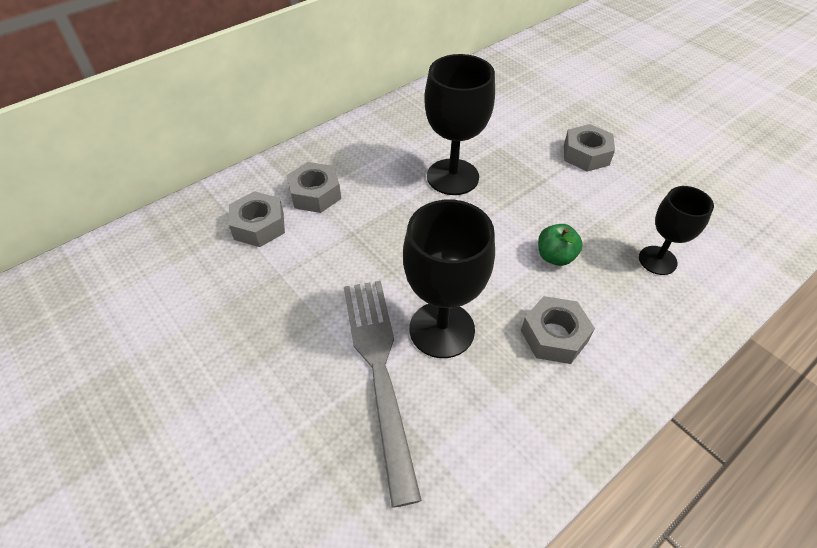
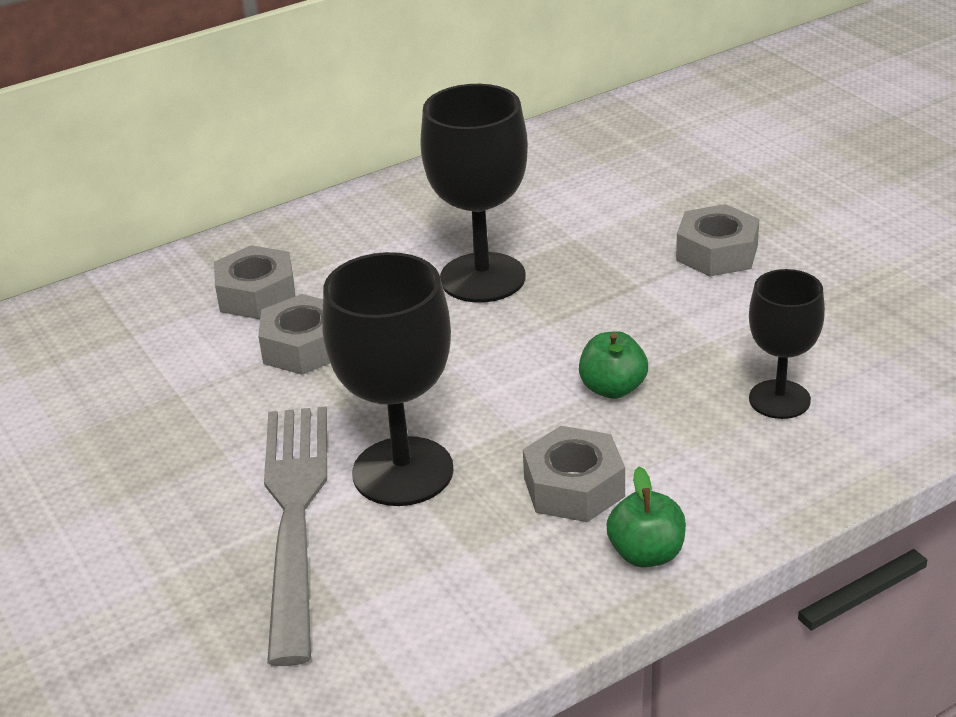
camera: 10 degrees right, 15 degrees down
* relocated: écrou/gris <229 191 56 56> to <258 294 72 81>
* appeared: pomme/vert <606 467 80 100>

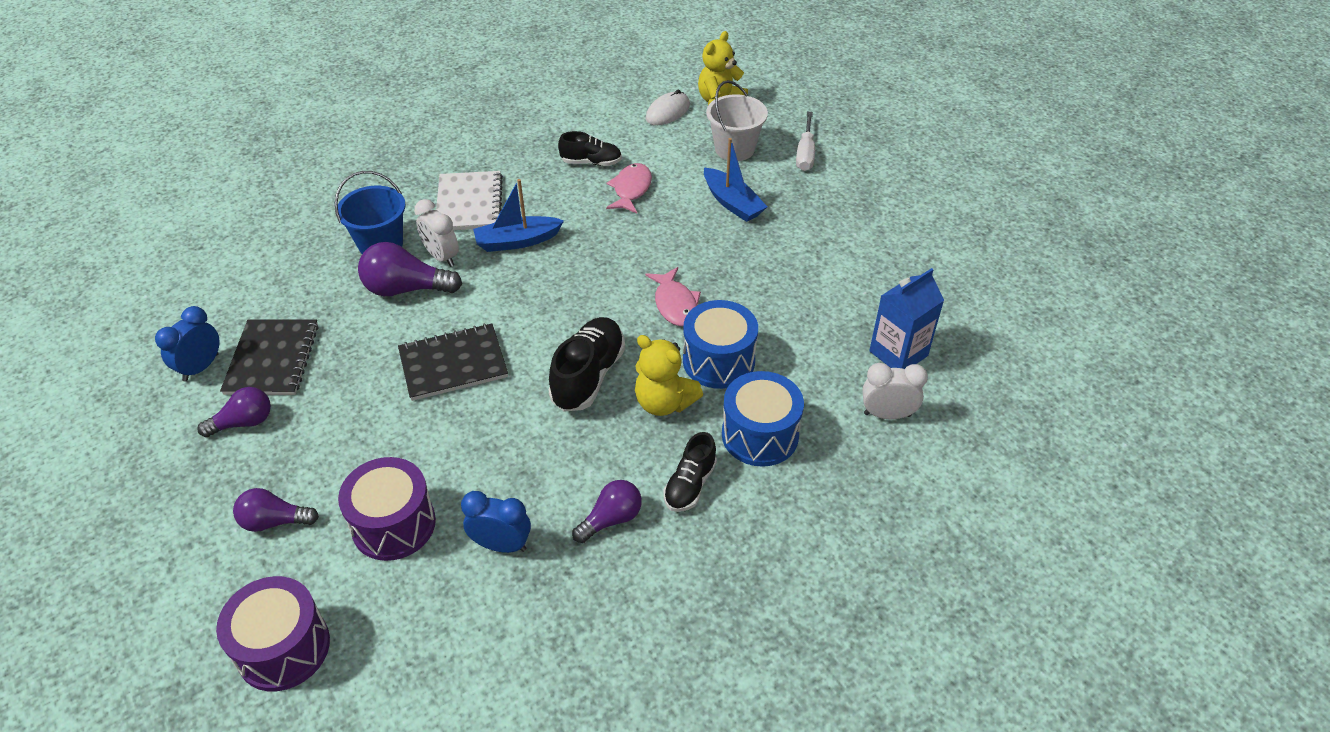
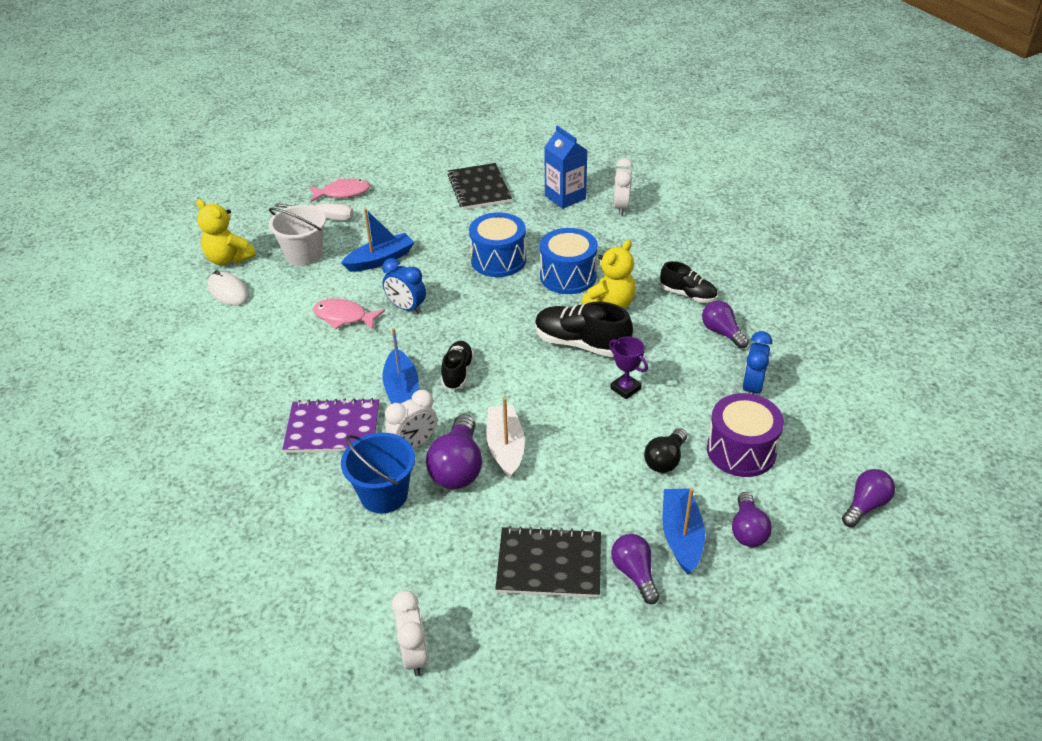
camera: 85 degrees left, 5 degrees down
* relocated: chaussure/noir <558 131 64 35> to <441 341 33 49>
* colour: carnet/blanc <436 171 67 59> to carnet/violet <283 398 96 55>
* relocated: poisson/rose <645 267 56 59> to <309 178 61 24>
* relocated: réveil/bleu <155 306 65 76> to <382 258 44 56>
* relocated: carnet/noir <398 323 110 78> to <448 163 64 47>
* relocated: tambour/bleu <722 371 82 96> to <469 212 57 65>
* exchanged: tambour/violet <216 576 114 115> to ampoule/violet <842 469 53 58>
* appeared: trophée/violet <609 337 39 62>
* appeared: bateau/blanc <486 397 39 82>
* appeared: ampoule/noir <644 428 43 45>
* appeared: bateau/bleu <662 488 43 86>
* appeared: réveil/blanc <392 590 36 86>

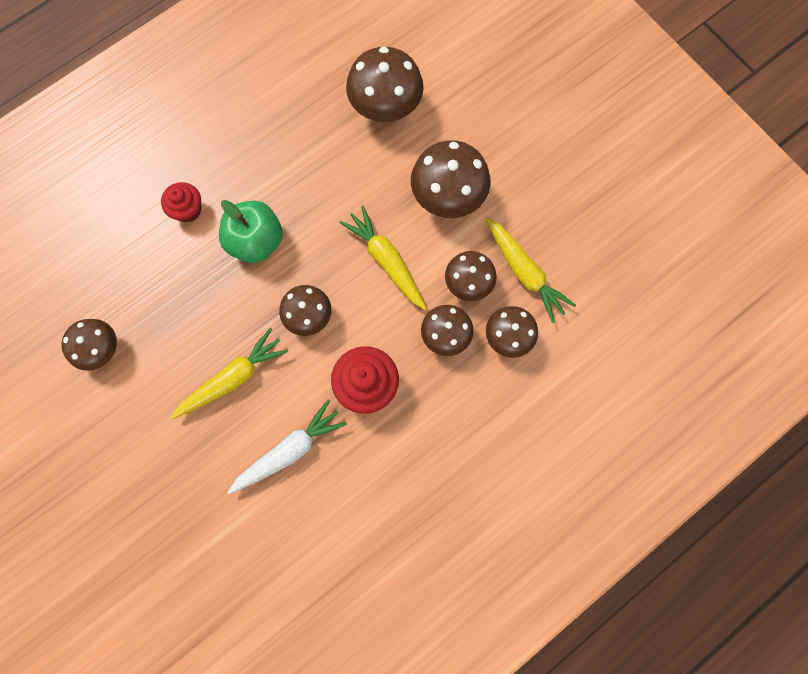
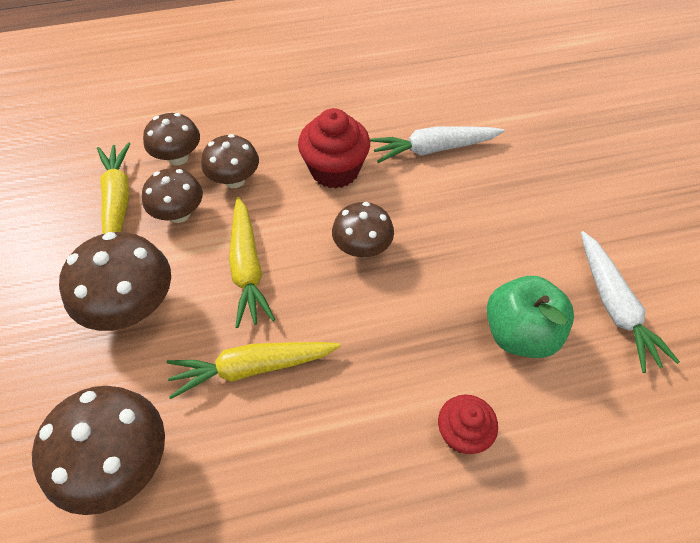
camera: 155 degrees left, 20 degrees down
* relocated: pomme/vert <219 200 64 63> to <487 276 87 82>
* exchanged: champignon/marron <62 319 55 52> to carotte/blanc <581 231 99 142>
* relocated: carotte/jaune <171 328 117 91> to <167 342 174 57>

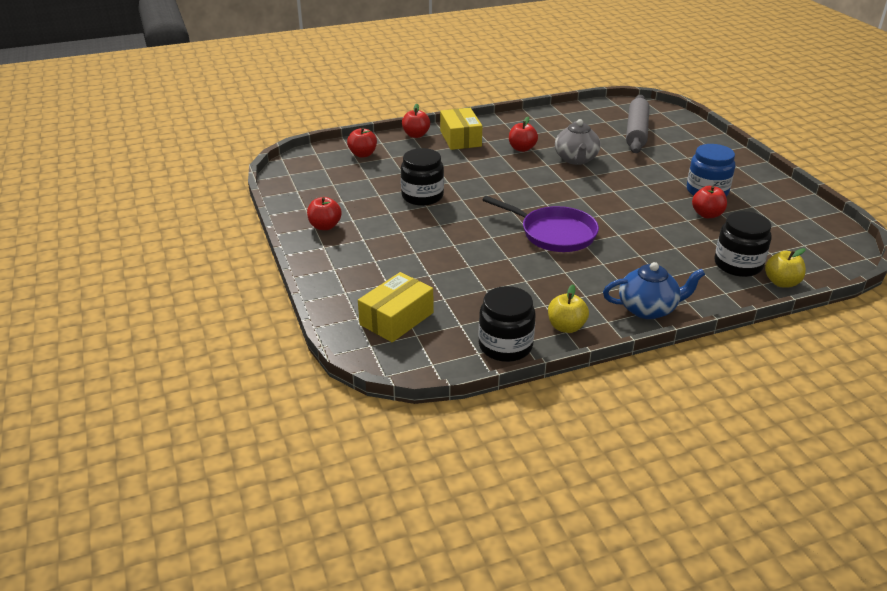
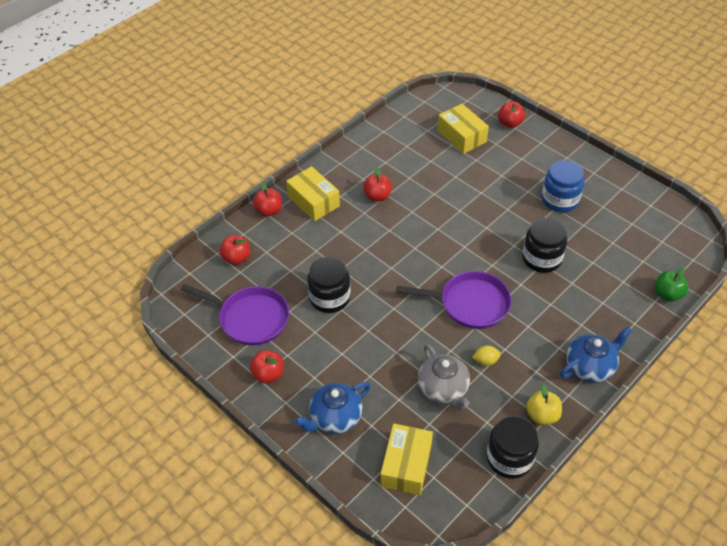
camera: 25 degrees left, 15 degrees up
* exchanged: rouleau à pâtisserie/gris <626 95 23 58> to boîte/jaune <438 104 51 50>
* relocated: théière/gris <555 119 46 46> to <418 344 52 67>
* relocated: pomme/rouge <692 186 35 32> to <498 102 27 26>
* relocated: bocal/noir <715 211 57 66> to <522 218 45 55>
* colour: pomme/jaune <765 248 41 40> to pomme/vert <655 267 33 35>
* appeared: poêle/violet <181 284 108 61>
* appeared: citron/jaune <472 345 29 21>
* appeared: théière/bleu <294 382 77 52>

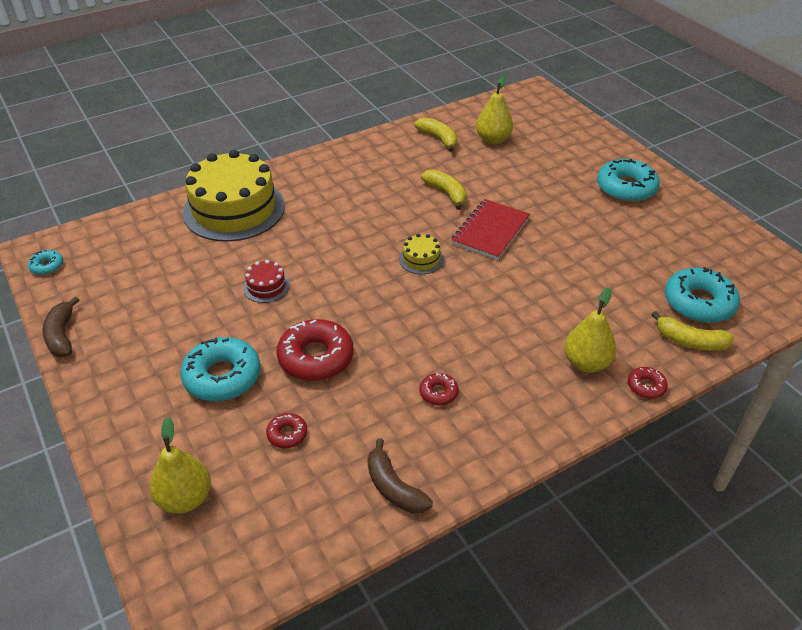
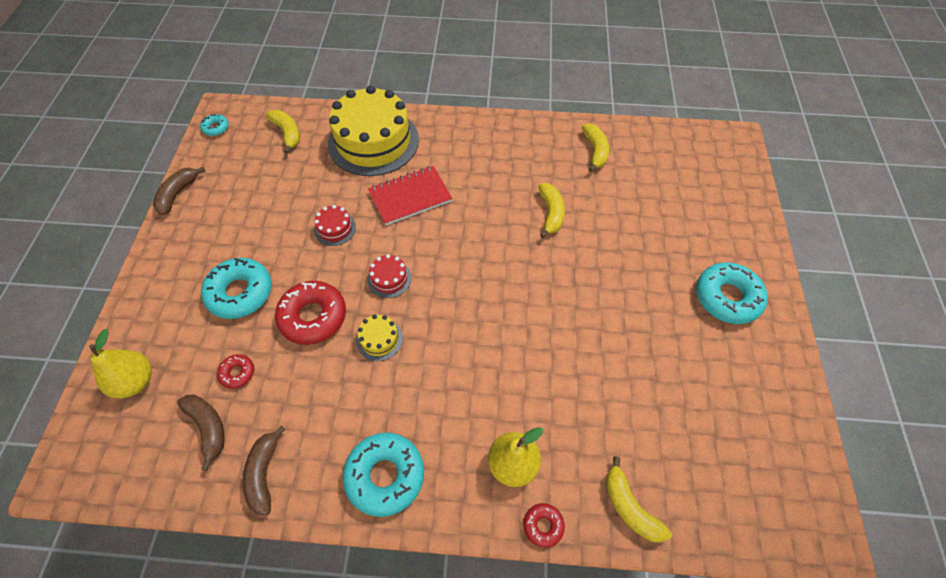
camera: 35 degrees right, 15 degrees up
* missing: poire/jaune <476 75 37 69>
* relocated: carnet/rouge <451 199 79 61> to <368 166 84 59>
* relocated: gâteau/jaune <399 234 45 40> to <356 314 47 47>
* relocated: beignet/turquoise <665 267 75 56> to <342 433 82 84>
* missing: beignet/rouge <419 373 40 33>
* appeared: banane/jaune <266 110 34 43>
* appeared: gâteau/rouge <368 254 43 44>
* appeared: banane/marron <177 395 48 76>

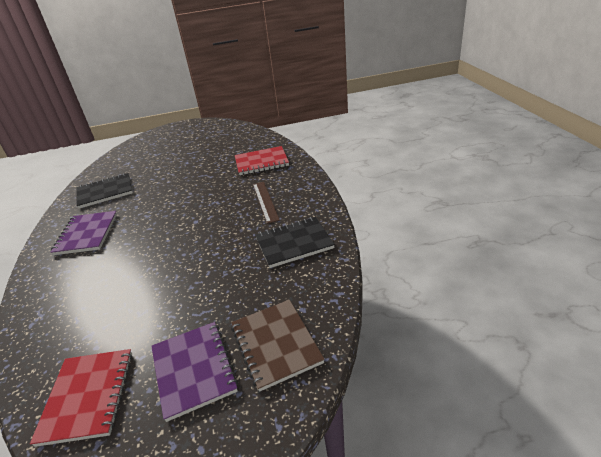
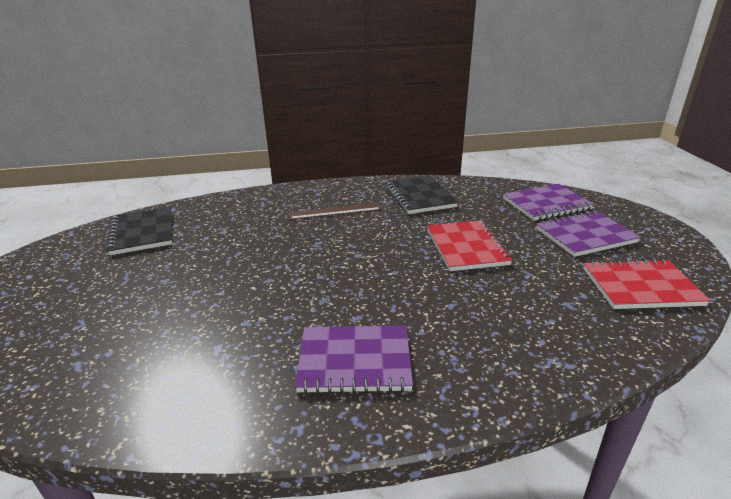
camera: 90 degrees left, 5 degrees down
* relocated: carnet/rouge <235 146 54 29> to <427 220 86 51>
* relocated: carnet/noir <76 173 57 36> to <106 207 67 48>
* colour: carnet/marron <231 300 94 92> to carnet/violet <503 184 91 37>

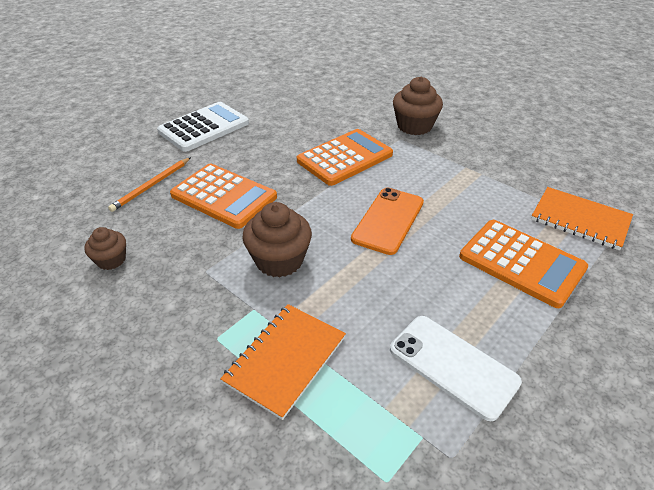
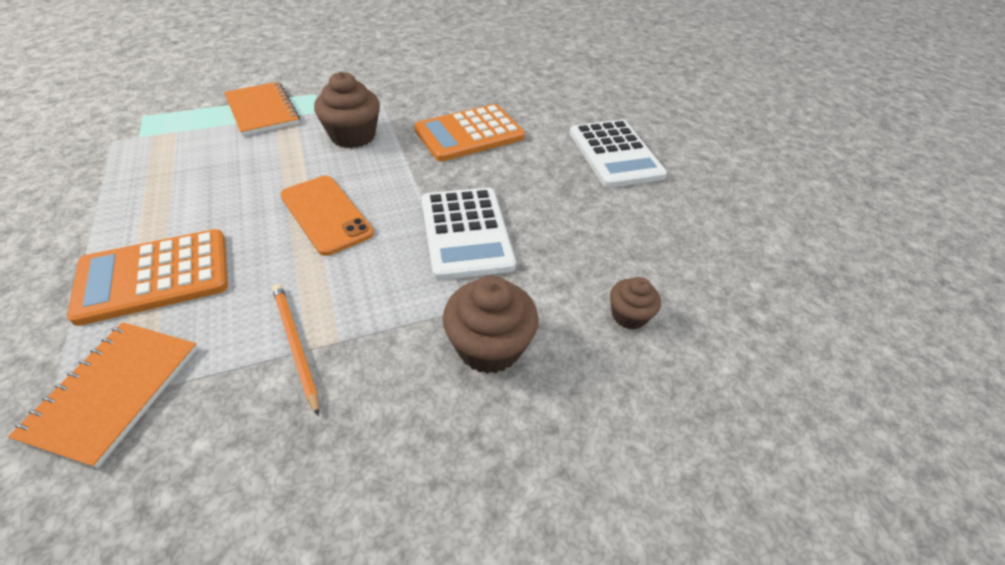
camera: 115 degrees right, 5 degrees up
* colour: calculatrice/orange <297 129 96 57> to calculatrice/blanc <422 188 94 92>
* relocated: crayon/orange <108 157 83 55> to <272 284 47 132>
* spun: carnet/orange <531 187 102 63> = <8 322 190 146> 45 degrees counterclockwise
* relocated: muffin/marron <84 227 42 43> to <610 277 51 53>
* missing: téléphone/blanc <390 316 132 105>

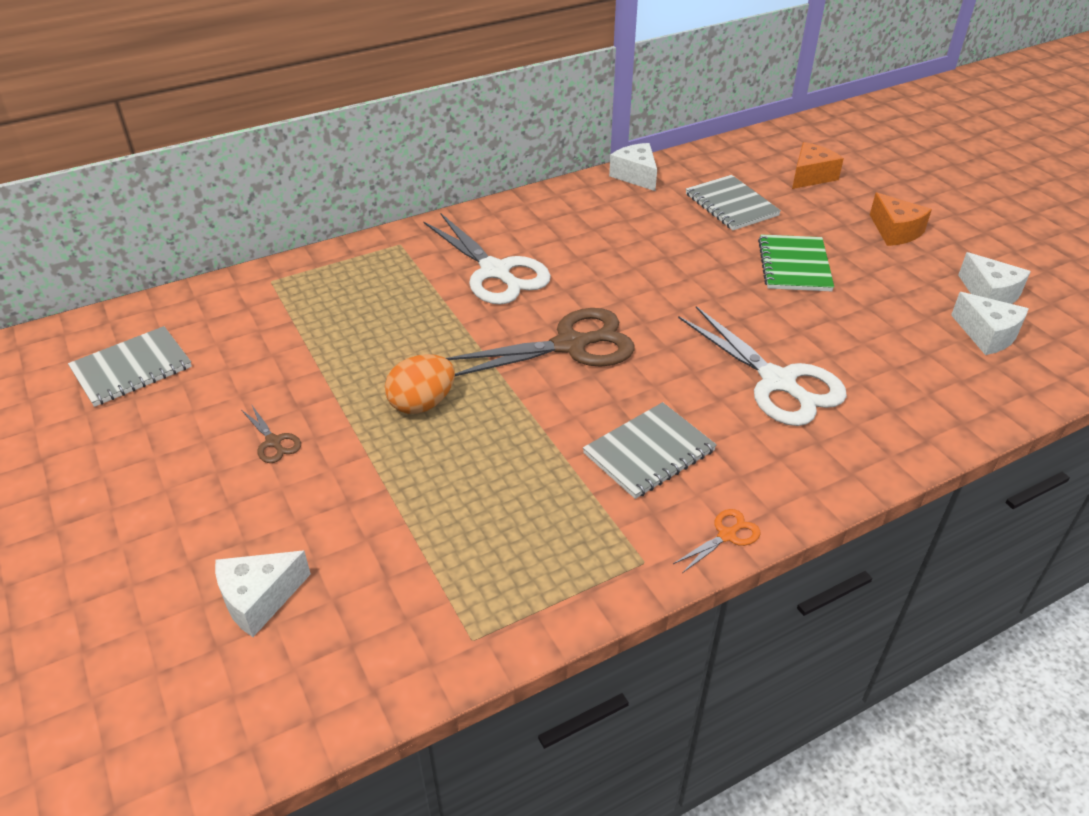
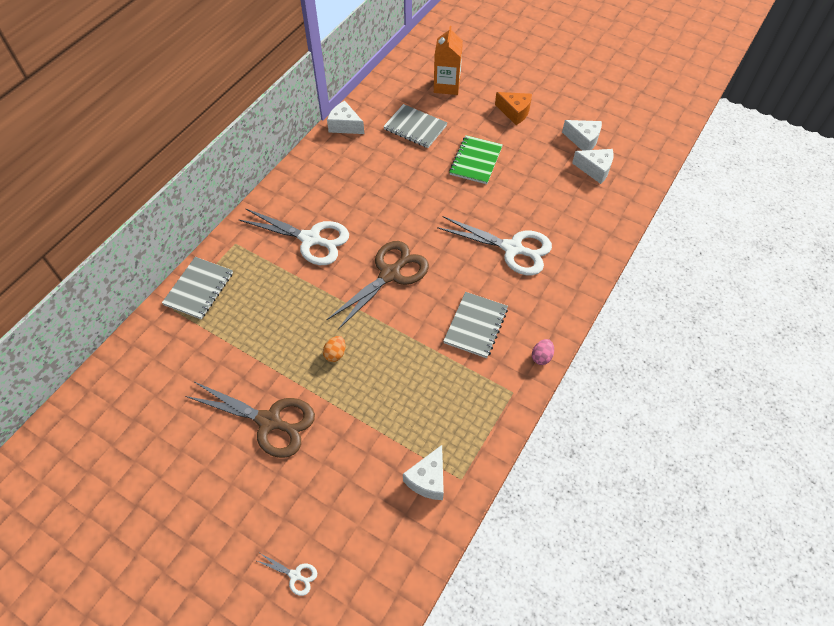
camera: 30 degrees left, 15 degrees up
* exchanged: fromage/orange <792 142 52 47> to brique de lait/orange <434 26 29 69>
* spun: carnet/vert <758 234 76 57> = <449 135 54 49> 45 degrees clockwise
* relocated: carnet/gris <68 326 124 81> to <162 257 71 62>
* size: œuf/orange <385 354 70 60> = <323 336 23 26> x0.60
* size: ciseaux/marron <242 404 59 59> = <185 382 130 76> x2.32
* exchanged: ciseaux/orange <673 509 87 64> to œuf/rose <532 339 22 26>
* relocated: fromage/blanc <215 550 96 87> to <403 445 41 55>
* appeared: ciseaux/blanc <255 553 62 43>

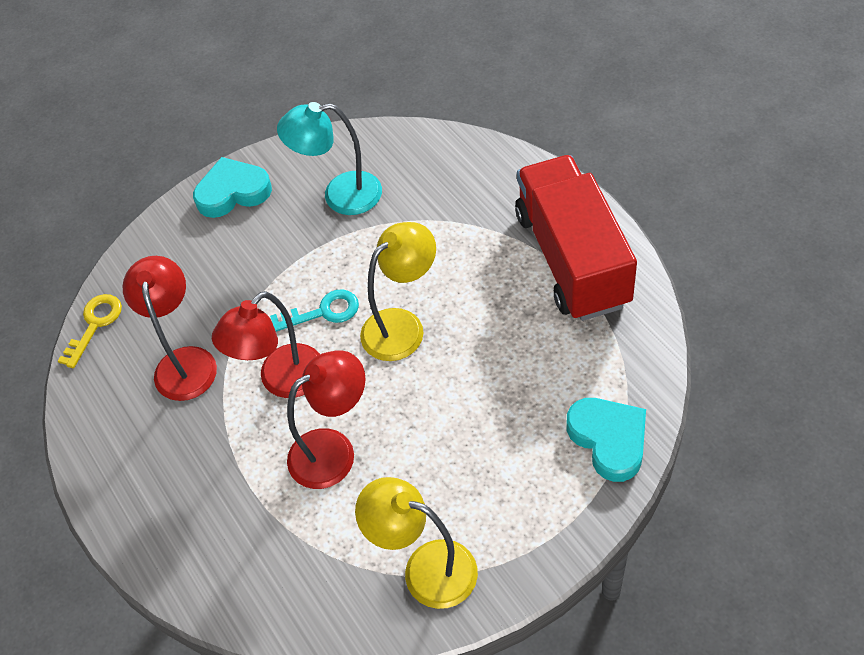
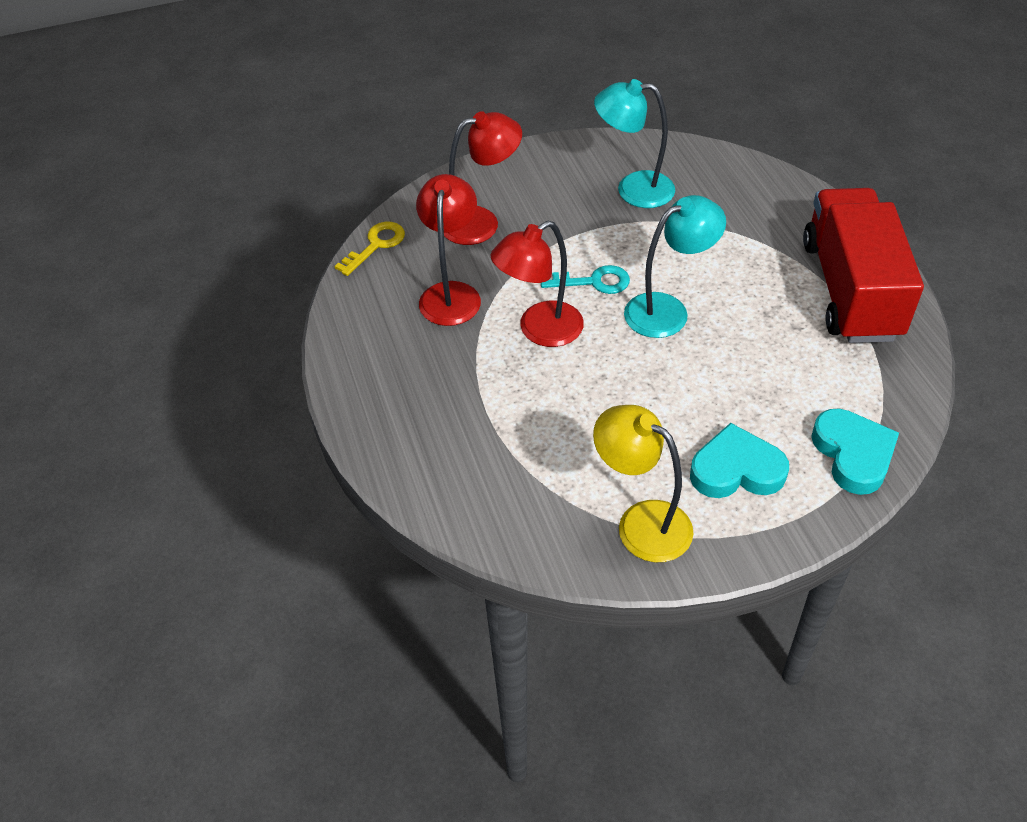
camera: 10 degrees right, 5 degrees down
* relocated: cœur/turquoise <193 157 79 61> to <690 423 99 75>
* colour: lampe/jaune <360 222 76 139> to lampe/turquoise <624 195 102 143>
* relocated: lampe/rouge <287 350 78 139> to <444 111 78 134>

